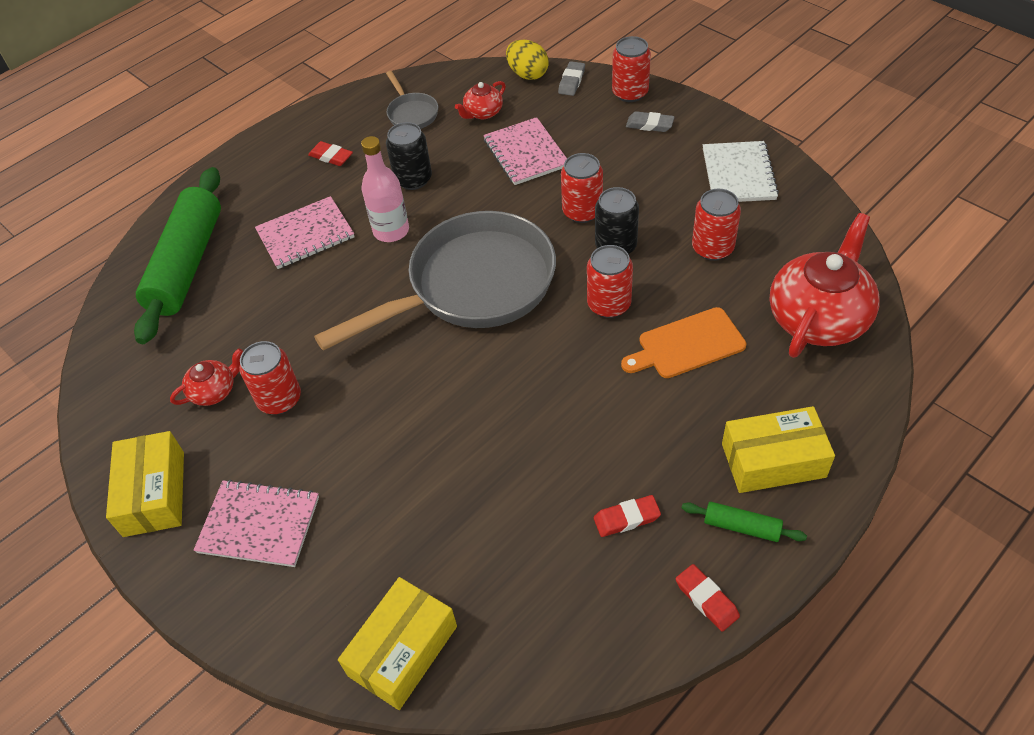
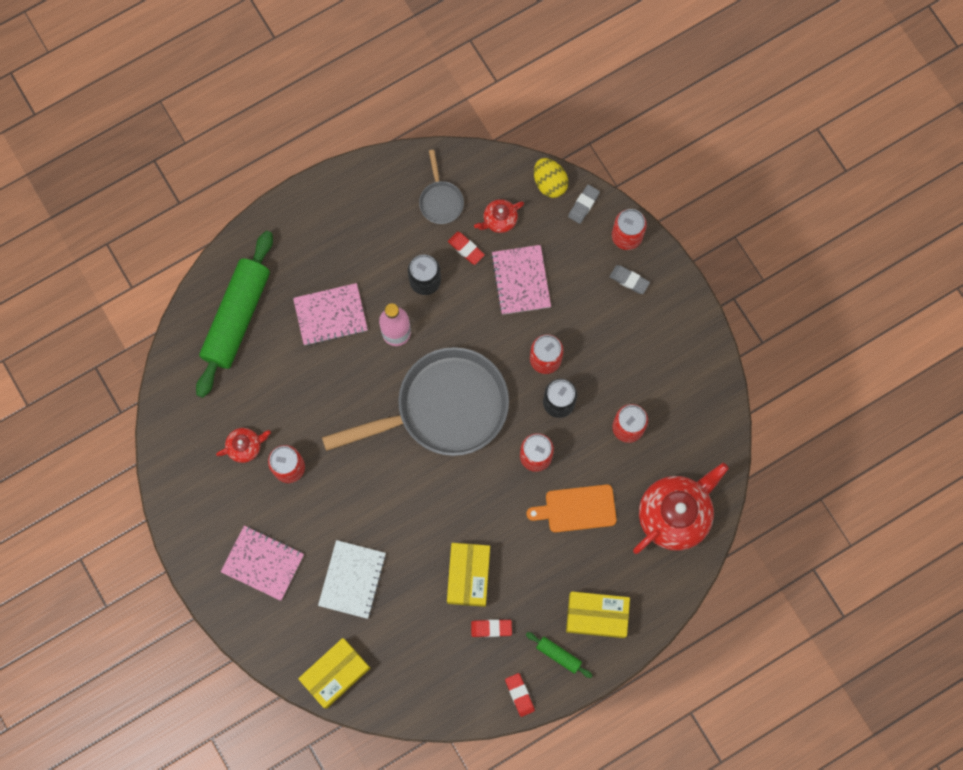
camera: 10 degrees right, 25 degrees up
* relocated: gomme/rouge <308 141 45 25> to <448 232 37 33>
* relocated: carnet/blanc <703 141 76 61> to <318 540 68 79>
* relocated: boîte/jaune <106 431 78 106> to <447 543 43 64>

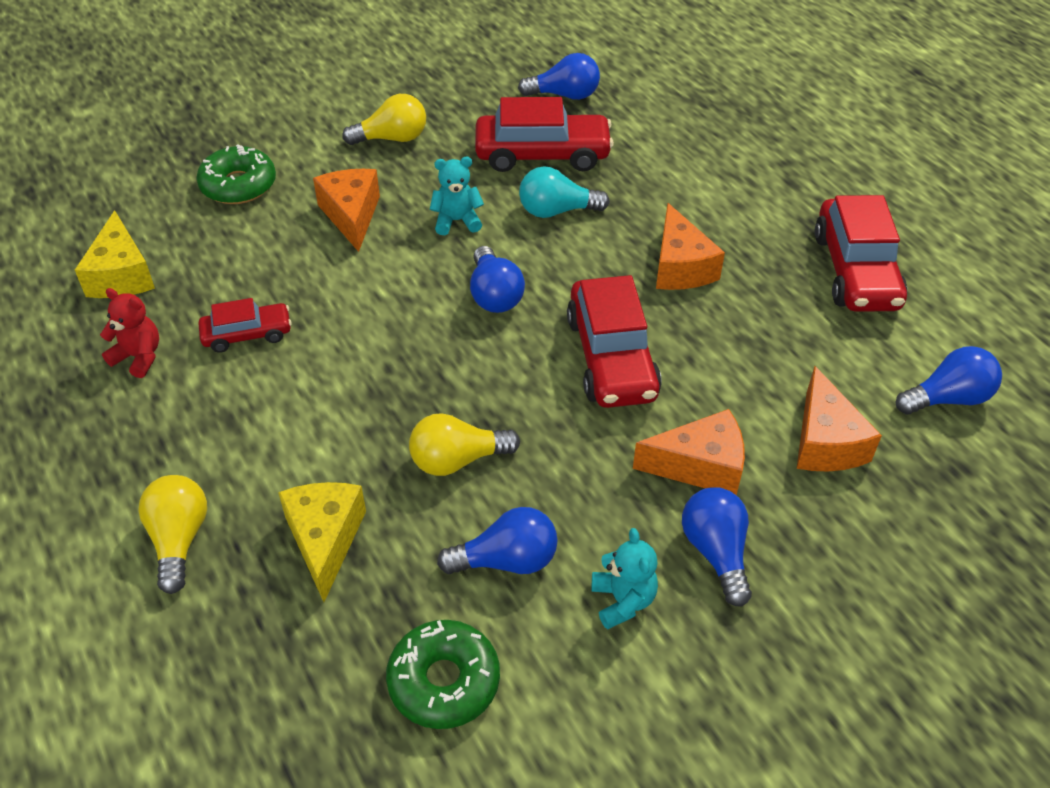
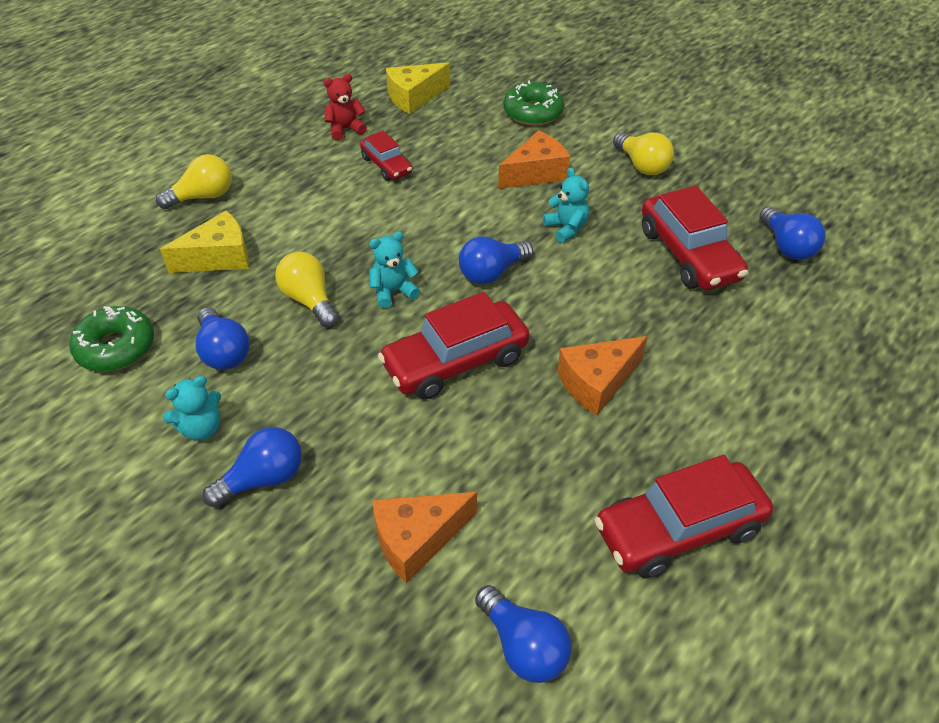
camera: 70 degrees right, 0 degrees up
* missing: ampoule/turquoise <519 166 91 52>
* spun: ours en peluche/rouge <100 288 59 90> = <323 74 44 67> 120 degrees counterclockwise
* missing: fromage/orange <633 409 112 86>
* appeared: ours en peluche/turquoise <369 231 51 77>

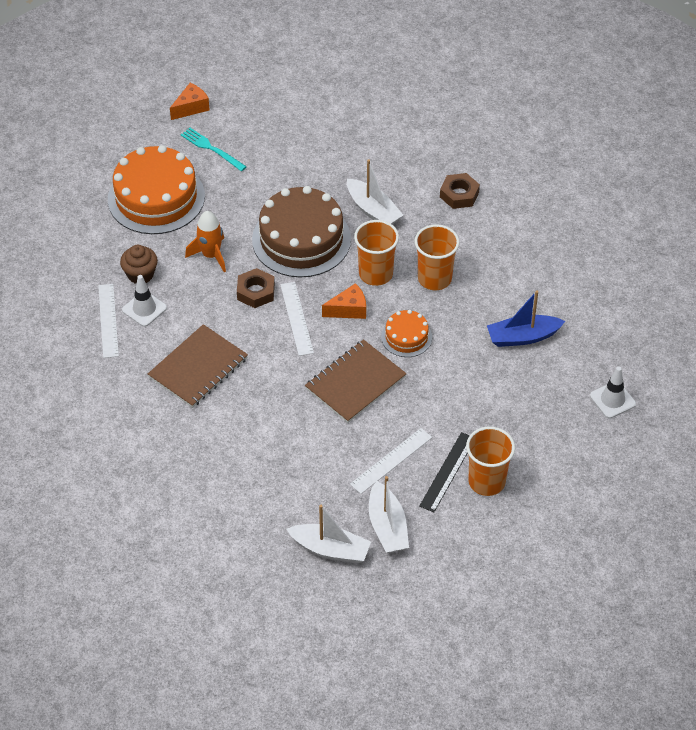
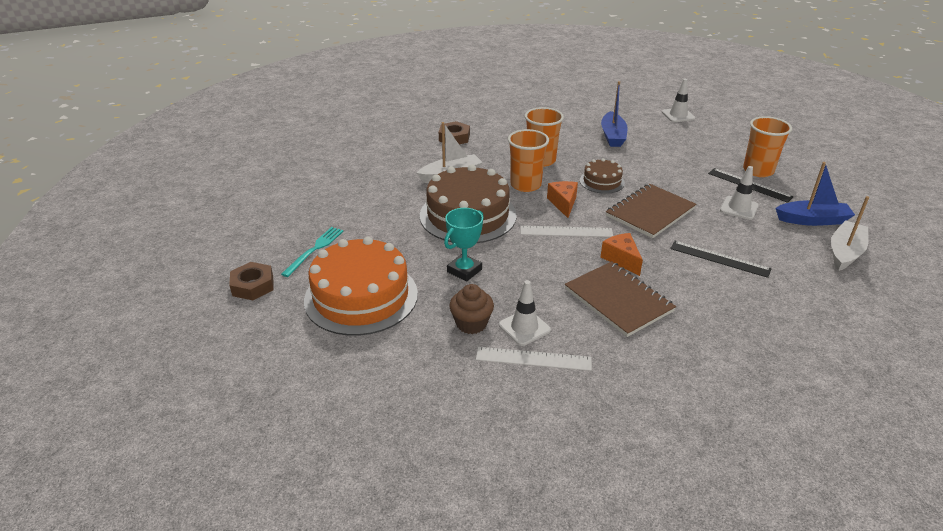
camera: 75 degrees left, 15 degrees down
* relocated: fromage/orange <170 83 40 37> to <601 233 42 43>
* spun: fourchette/turquoise <181 128 66 43> = <281 227 63 50> 150 degrees clockwise
* exchanged: fusée/orange <185 211 41 61> to trophée/turquoise <444 208 40 74>
* relocated: écrou/marron <237 268 38 40> to <229 262 45 38>
* colour: gâteau/orange <381 310 51 47> to gâteau/marron <580 158 45 36>
* spun: carnet/marron <305 339 102 84> = <606 184 90 54> 75 degrees clockwise
* exchanged: règle/blanc <350 428 82 66> to cône de chantier/blanc <720 166 39 54>
* colour: bateau/blanc <369 476 40 77> to bateau/bleu <775 162 80 64>
* appeared: règle/noir <670 241 101 37>

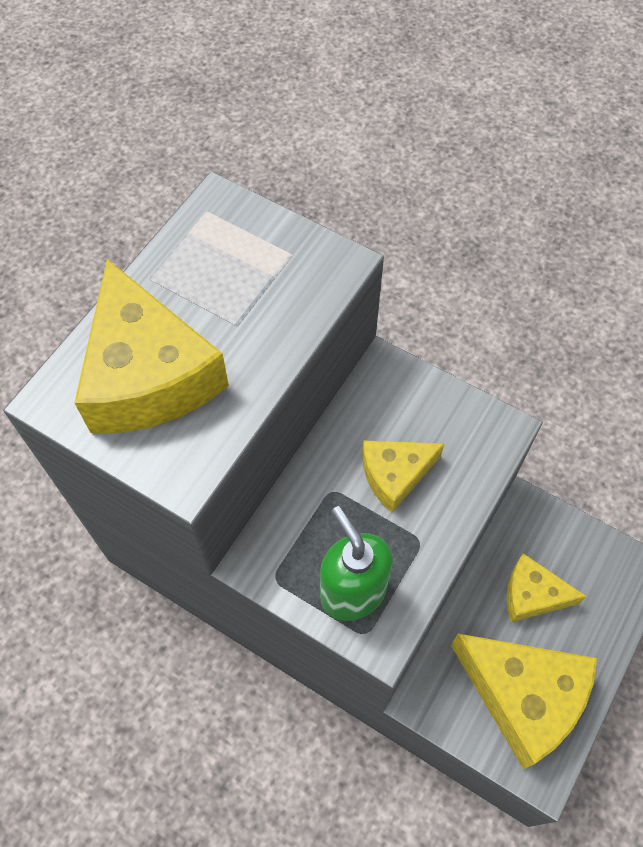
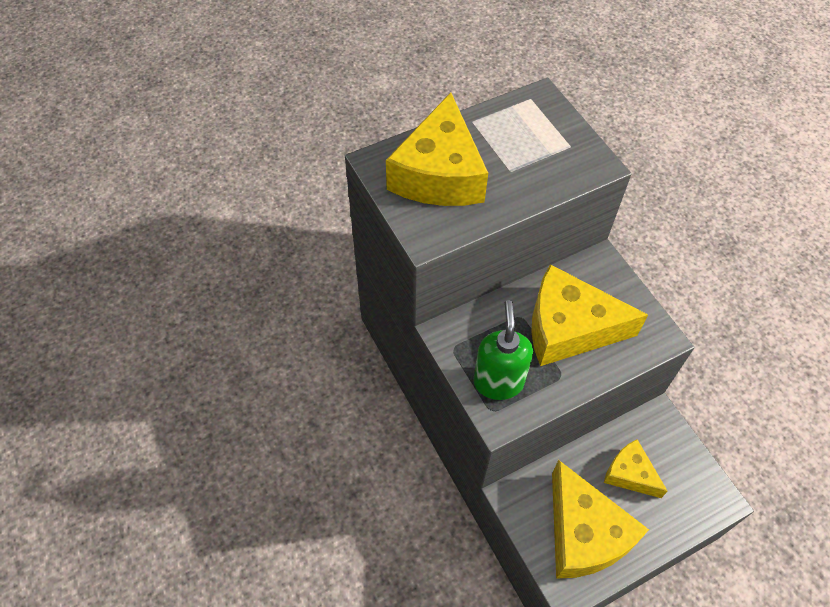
camera: 30 degrees right, 5 degrees down
* size: fromage/jaune <362 440 82 73> = <531 264 117 102> x1.77

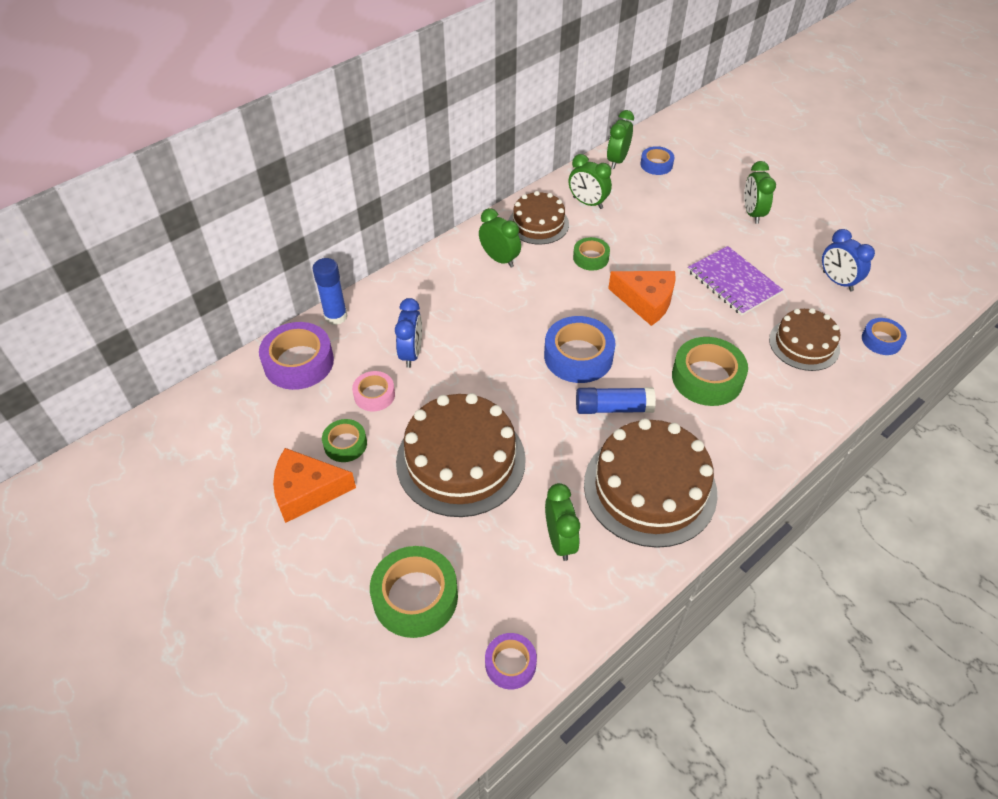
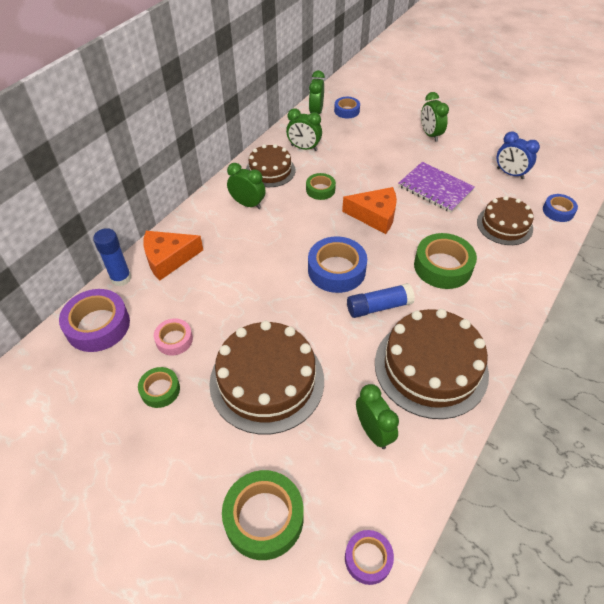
camera: 15 degrees left, 0 degrees up
* missing: réveil/bleu <395 298 27 70>
* relocated: fromage/orange <273 448 83 75> to <143 231 60 50>

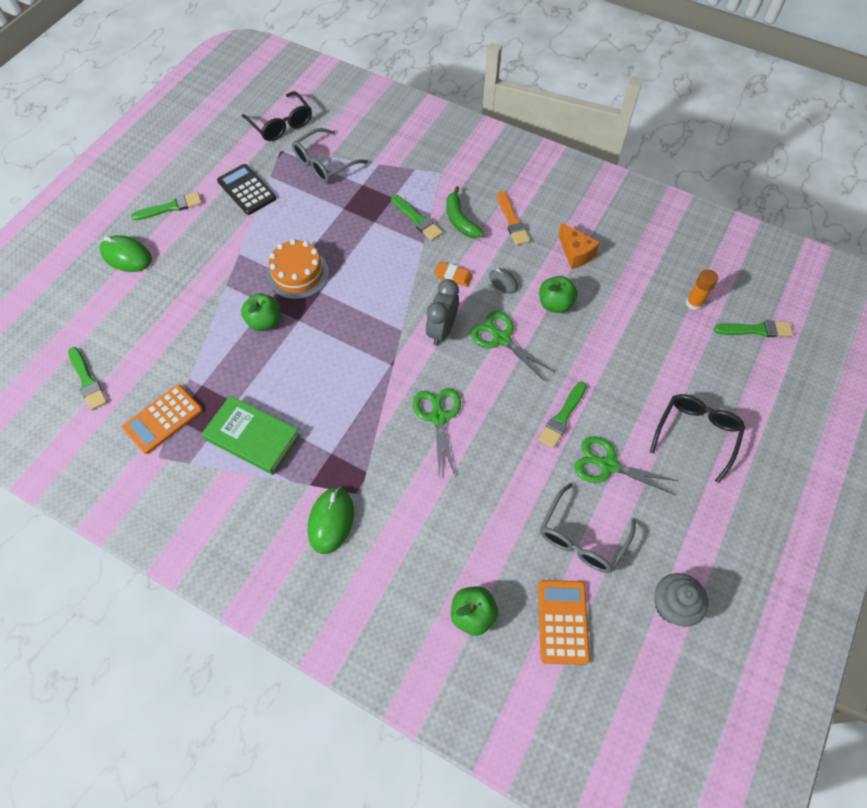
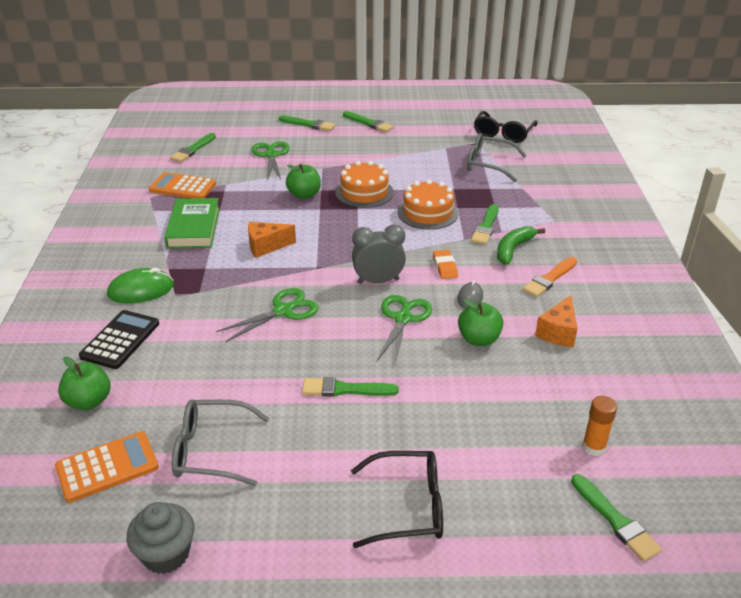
camera: 60 degrees right, 25 degrees down
* relocated: calculatrice/noir <217 164 59 51> to <79 310 80 59>
* exchanged: souris/vert <100 235 52 37> to pinceau/vert <279 115 57 16>
* relocated: ciseaux/vert <574 436 105 59> to <251 141 39 38>
* appeared: gâteau/orange <398 179 60 51>
* appeared: fromage/orange <248 222 48 36>

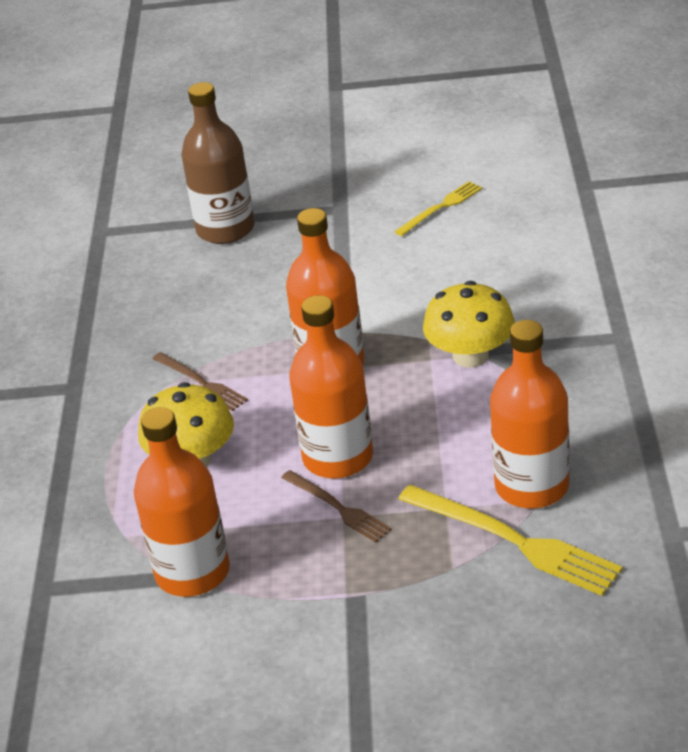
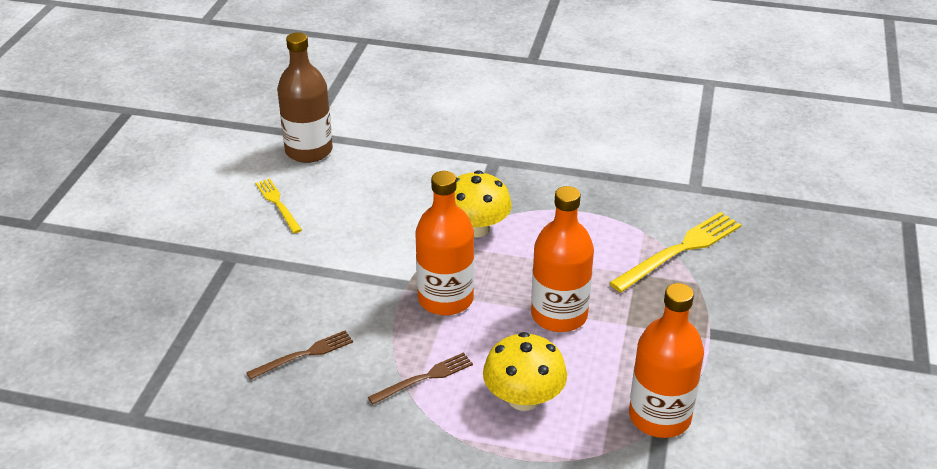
camera: 80 degrees left, 0 degrees up
* relocated: bouteille/marron <181 82 74 162> to <277 32 56 131>
* missing: bouteille/orange <490 320 80 189>
* relocated: fourchette/marron <281 470 111 73> to <246 331 107 49>

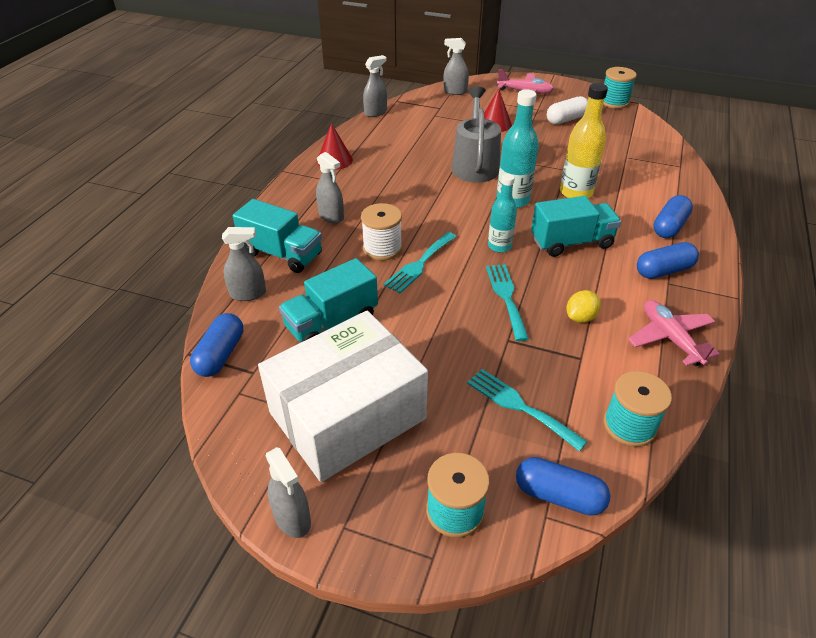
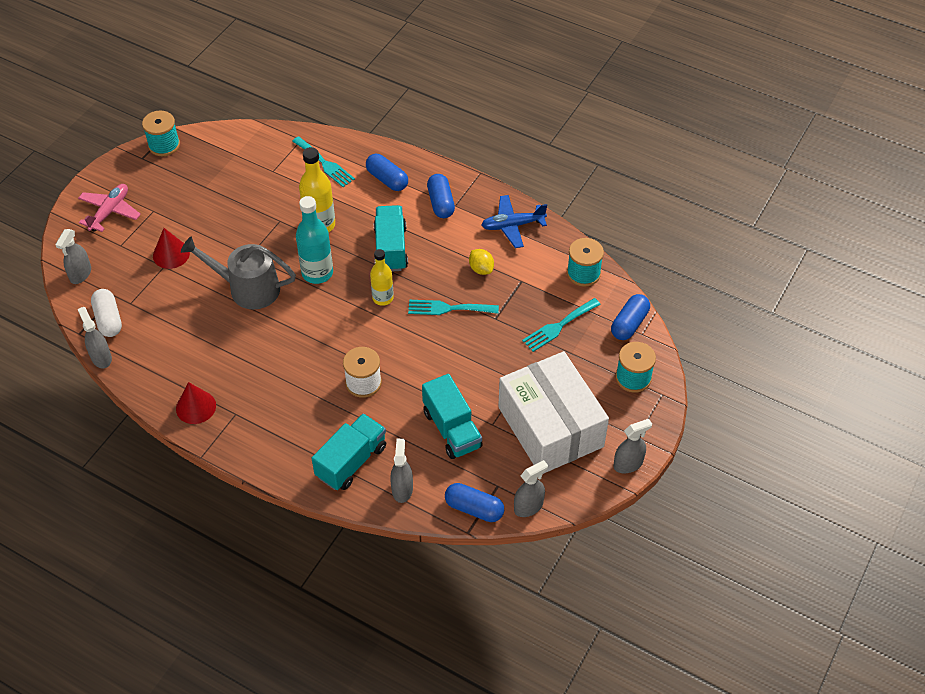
camera: 80 degrees left, 10 degrees up
* relocated: gélule/blanc <547 96 41 28> to <91 289 31 48>
* relocated: vaporisateur/gris <316 152 28 72> to <514 460 34 57>
* colour: bouteille/turquoise <488 174 29 79> to bouteille/jaune <370 249 24 57>
* relocated: fourchette/turquoise <384 232 73 61> to <292 136 63 51>
* colour: avion/rose <628 300 92 66> to avion/bleu <481 195 66 53>

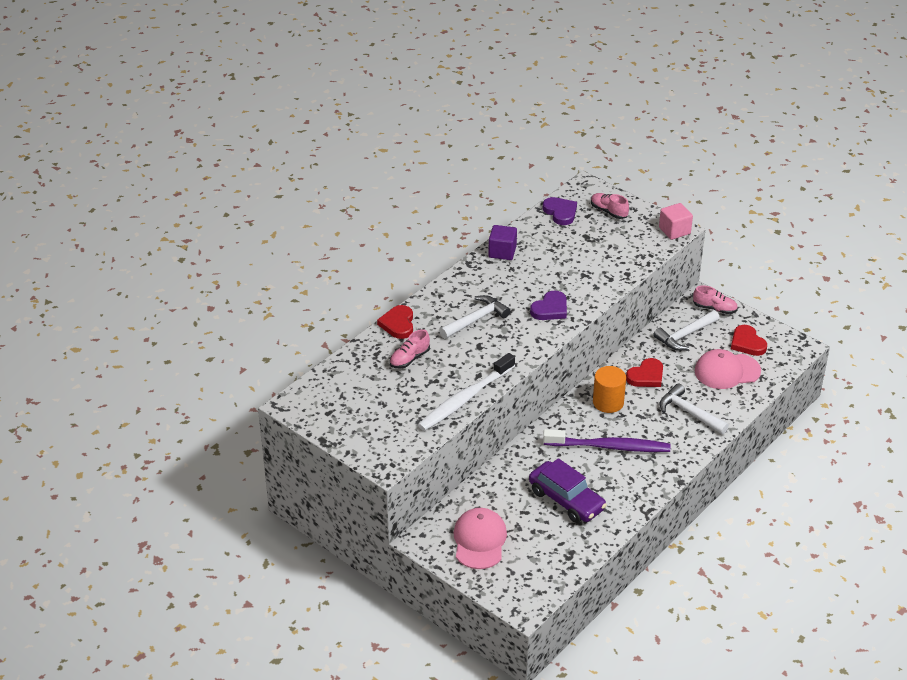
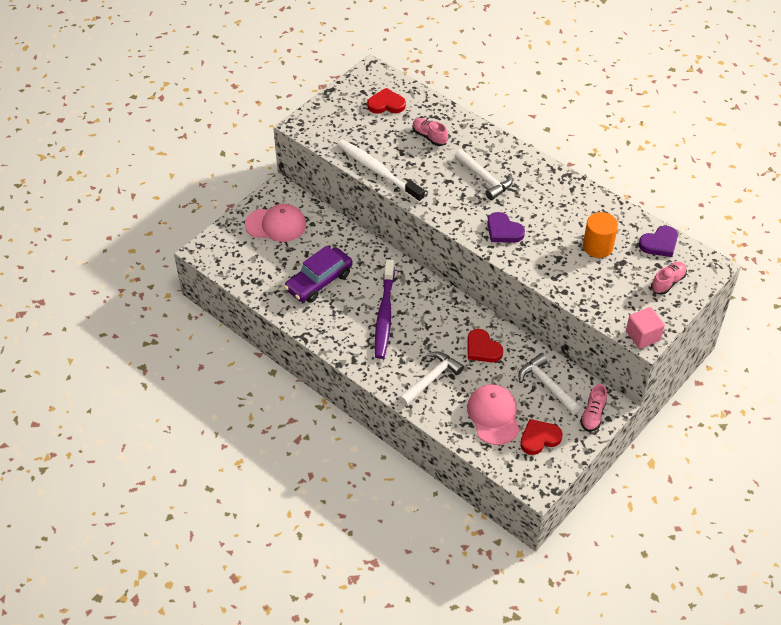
camera: 90 degrees right, 10 degrees up
* missing: cube/violet <488 225 29 35>
* relocated: cœur/rouge <377 305 36 34> to <367 88 39 26>
* relocated: cylindre/orange <593 366 33 47> to <583 212 35 46>

